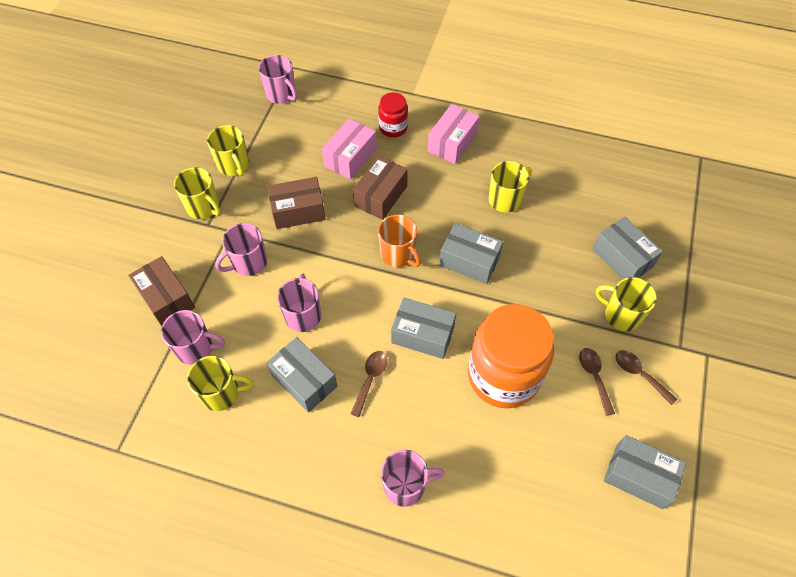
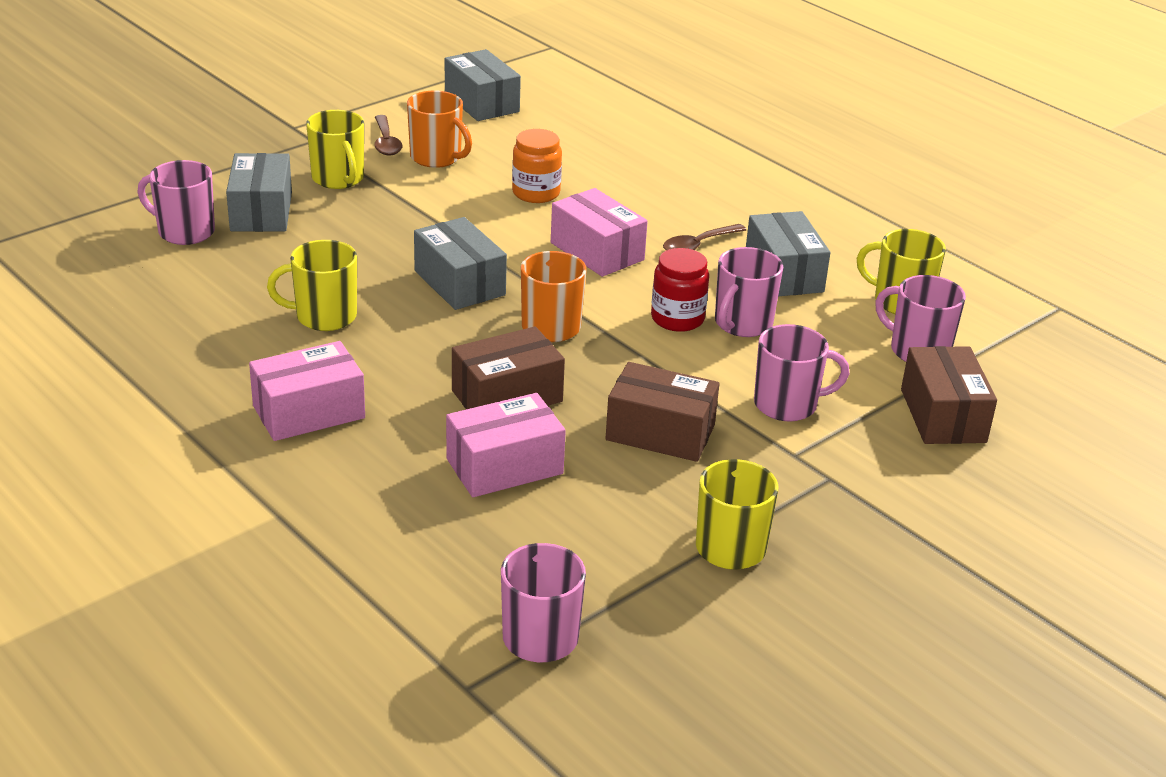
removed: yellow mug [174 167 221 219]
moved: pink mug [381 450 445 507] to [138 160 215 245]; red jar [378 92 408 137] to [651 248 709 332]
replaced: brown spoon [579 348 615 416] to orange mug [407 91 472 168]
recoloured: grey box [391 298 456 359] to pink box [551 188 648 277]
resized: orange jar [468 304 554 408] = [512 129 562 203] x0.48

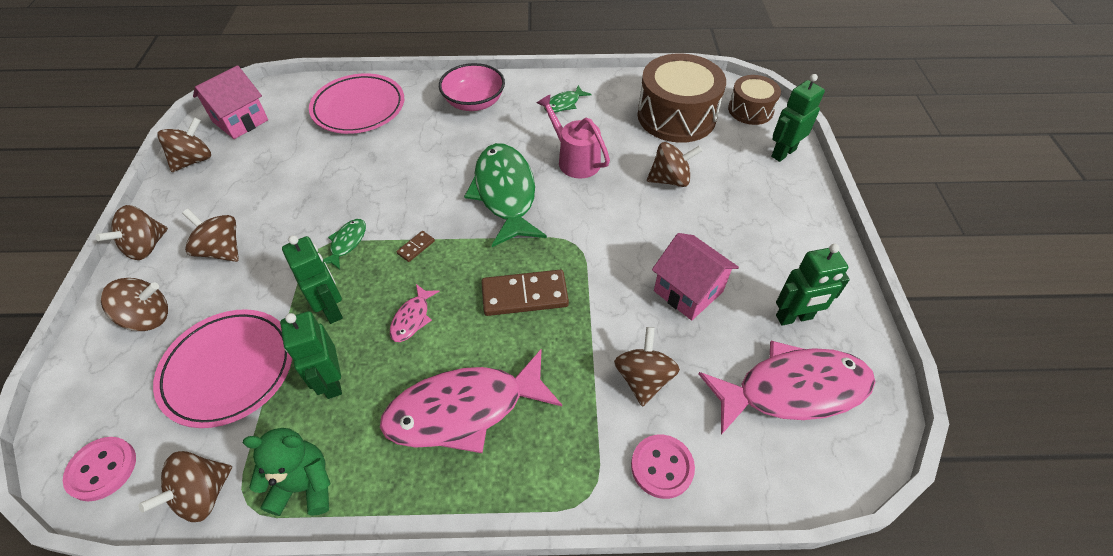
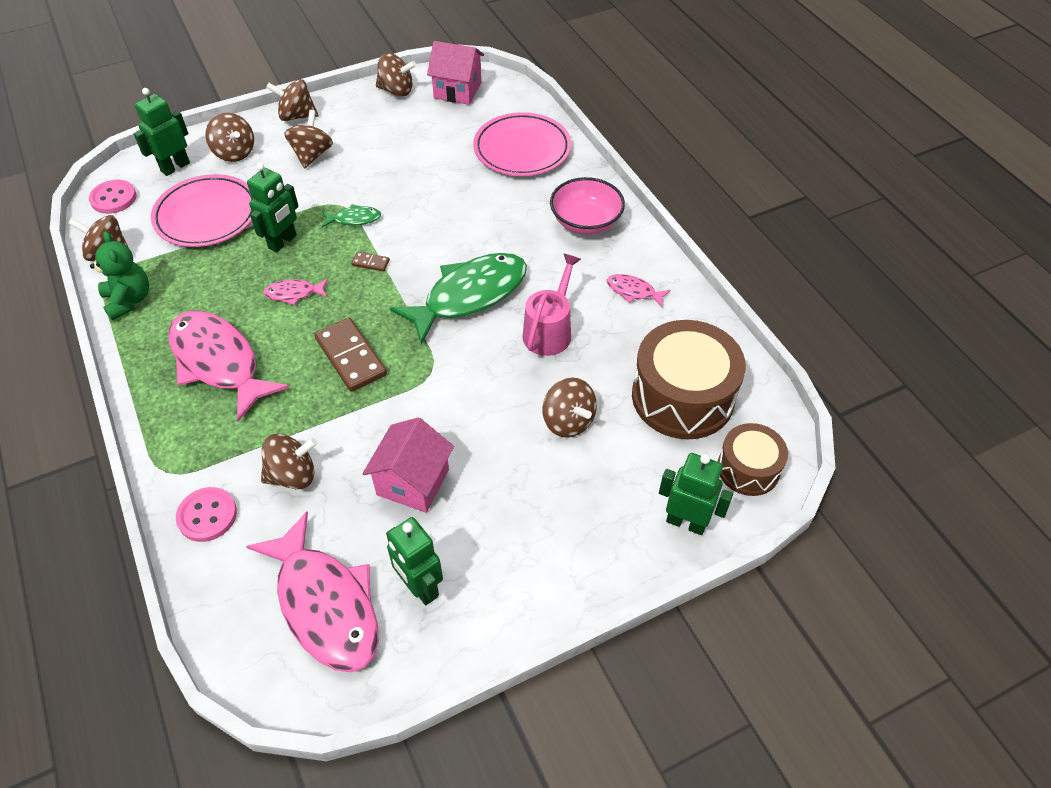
moved: green robot [280 311 342 399] to [133 88 190 176]
recoloured: green fish [544 85 591 113] to pink fish [607 274 670 307]

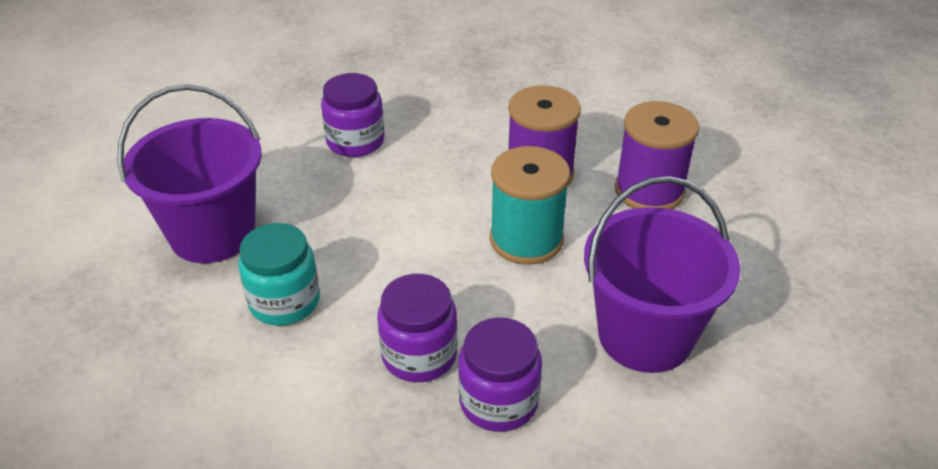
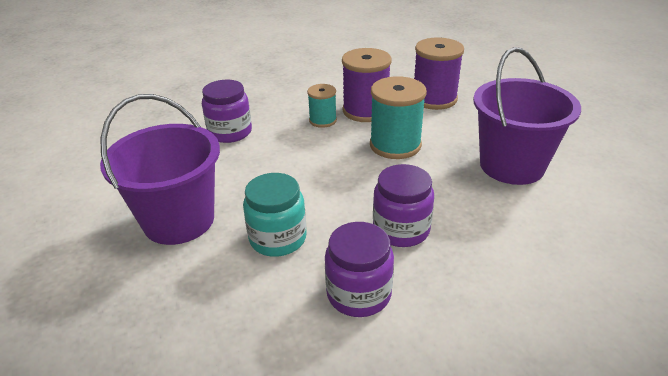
added: turquoise spool [307 84 337 128]
moved: purple jar [458 317 542 432] to [325 222 394 317]

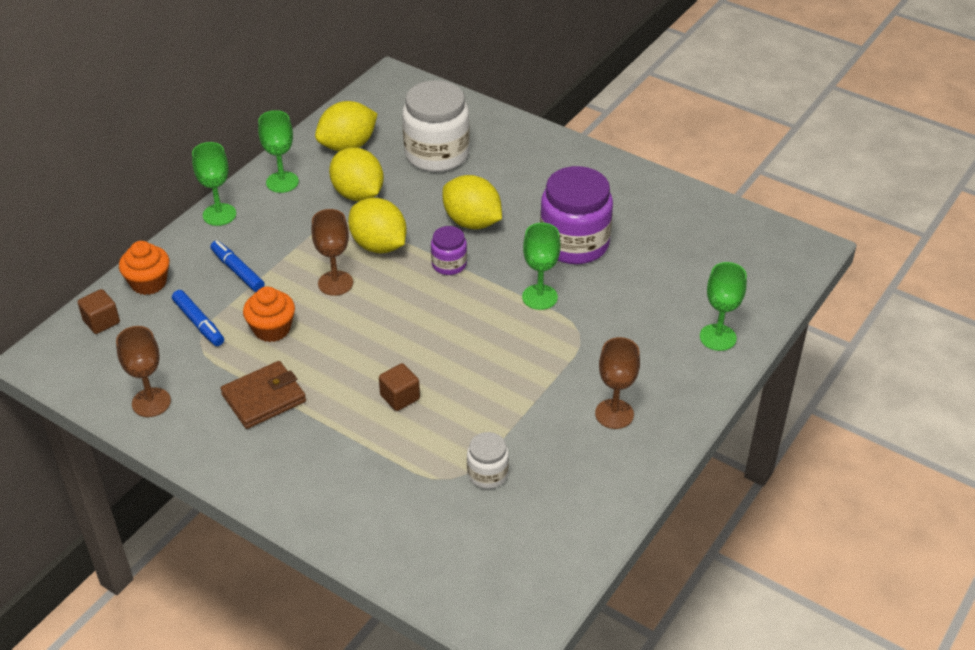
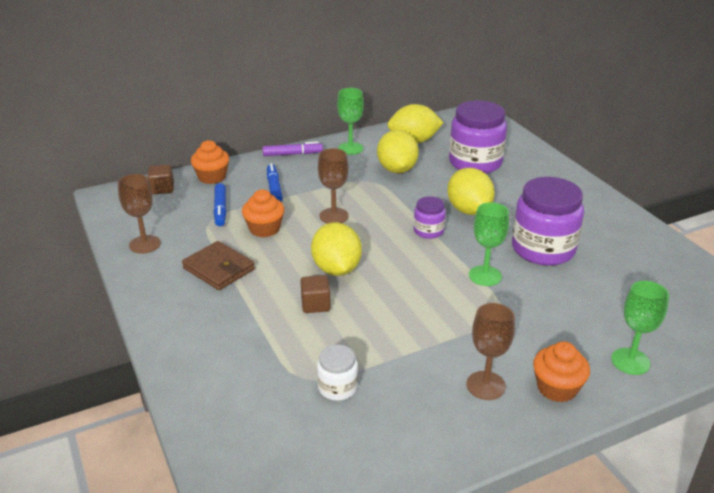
added: orange cupcake [533 341 590 402]
moved: yellow lemon [348 198 407 253] to [311 222 362 276]
replaced: green goblet [192 142 236 226] to purple marker [263 141 323 156]
recoloured: white jar [402 80 470 172] to purple jar [449 100 507 174]
turned: brown wallet [220 361 306 429] = [182 241 255 290] 45 degrees clockwise

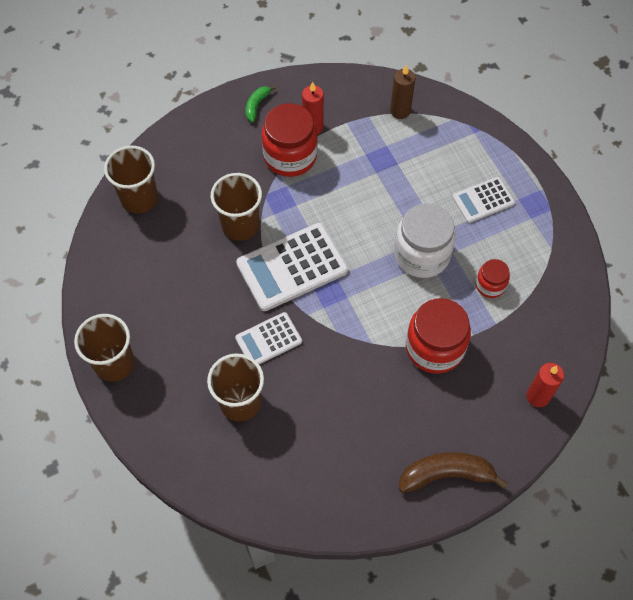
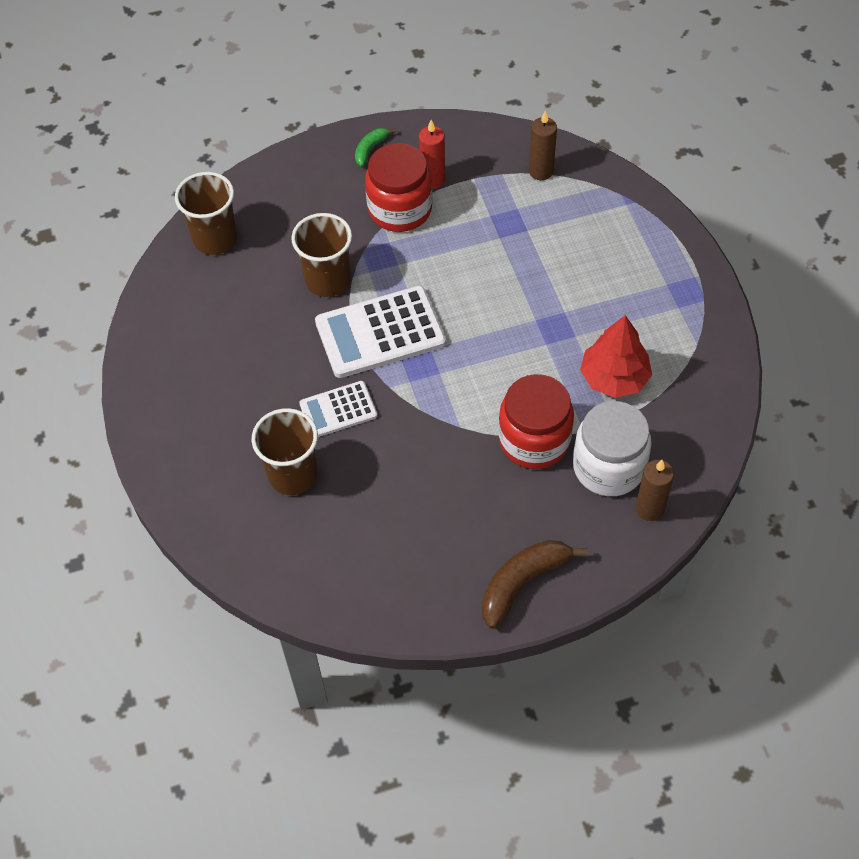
removed: brown cup [74 314 135 382]; white calculator [452 177 515 223]
moved: white jar [394 203 456 278] to [573 401 652 496]
replaced: red jar [476 259 510 298] to red tree [580 315 652 398]
recoloured: red candle [527 363 564 407] to brown candle [635 460 674 521]
turned: brown banana [399 452 508 493] = [482 540 588 629] 45 degrees counterclockwise

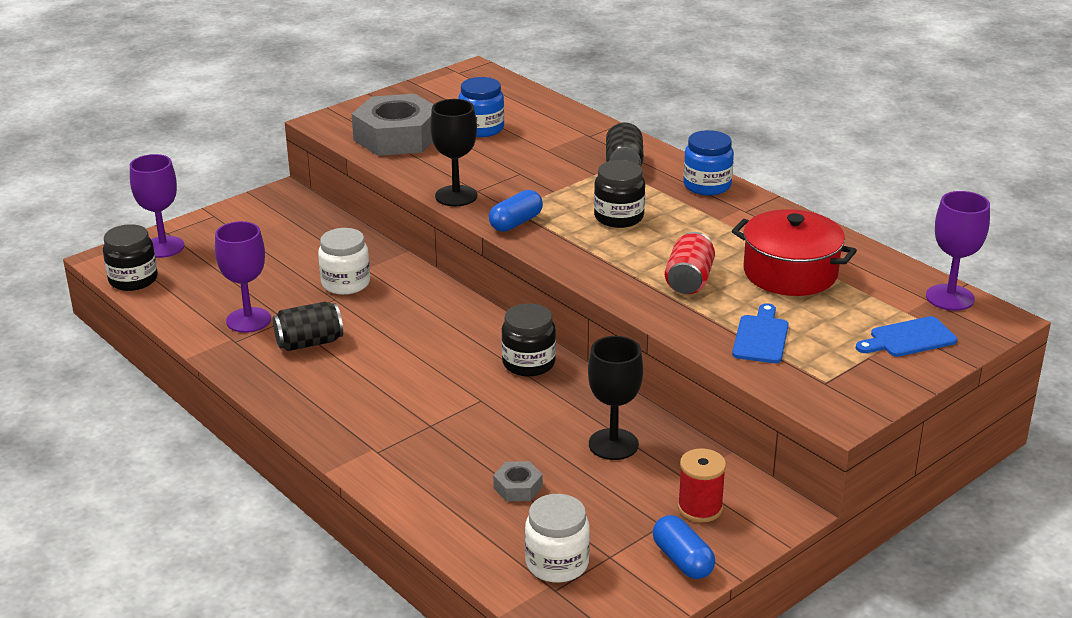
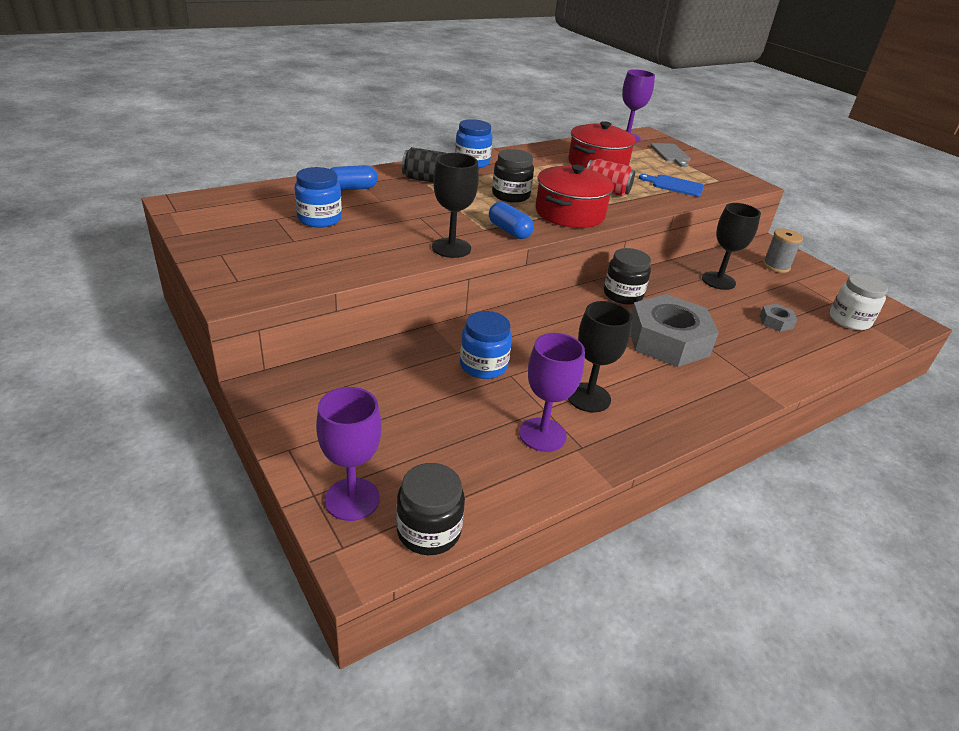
added: red pot [536 165 614 228]
moved: blue capsule [653 515 715 579] to [331 165 378 191]; grey nut [352 94 434 156] to [631 294 719 367]
replaced: black can [273 302 343 351] to black goblet [568 301 632 412]
recoloured: white jar [318 228 370 295] to blue jar [460 311 512 379]; blue cutting board [856 316 957 357] to grey cutting board [651 143 691 167]; red spool [678 448 726 523] to grey spool [763 229 803 273]

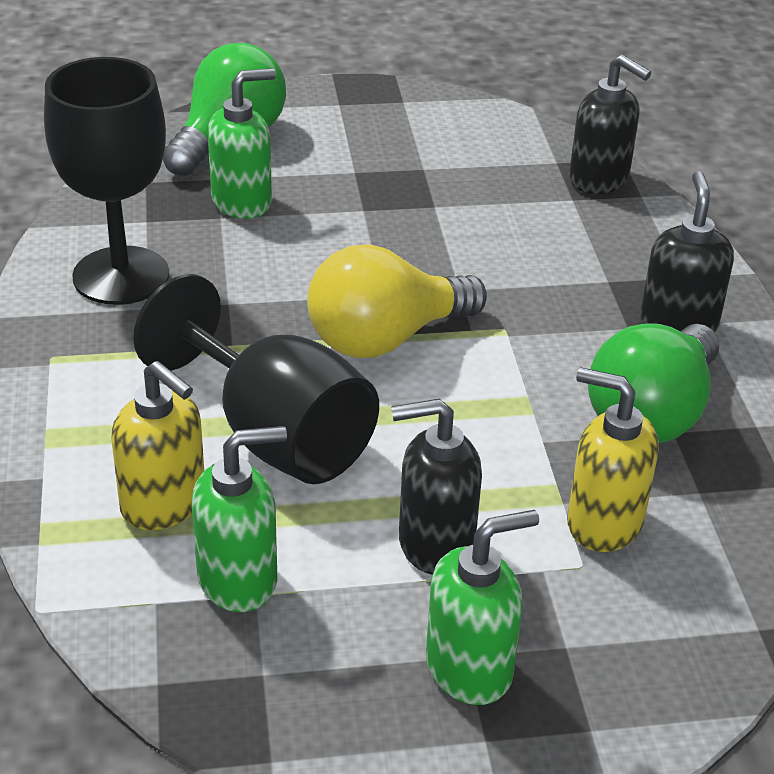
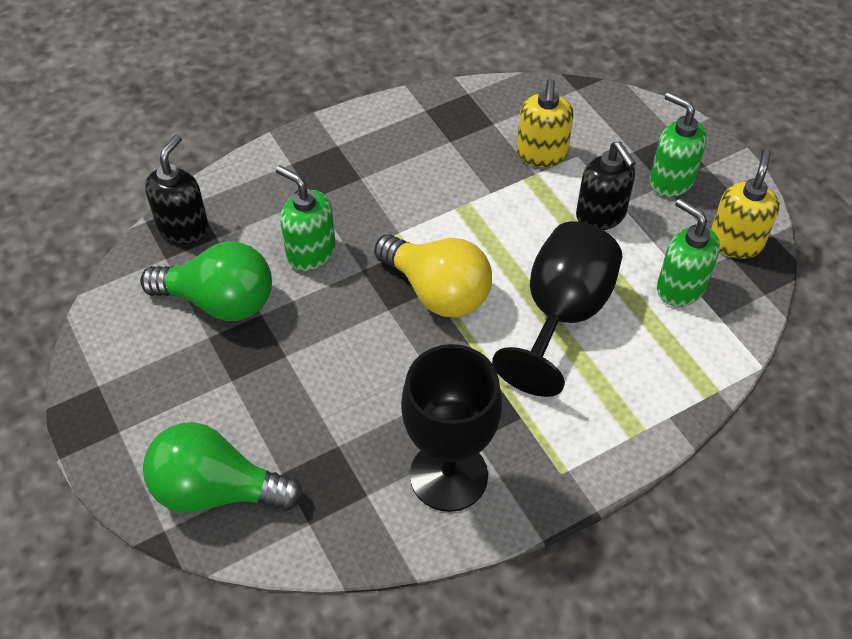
removed: black soap dispenser [640 171 734 332]
moved: green light bulb [588 323 719 443] to [140 241 272 321]; green soap dispenser [208 68 276 219] to [276 165 336 271]; yellow soap dispenser [111 361 204 530] to [711 149 779 259]

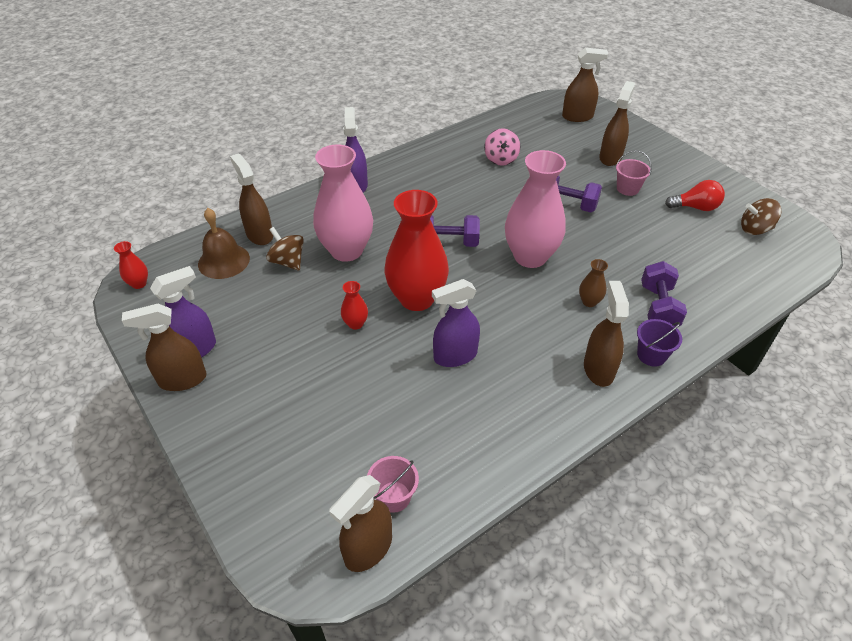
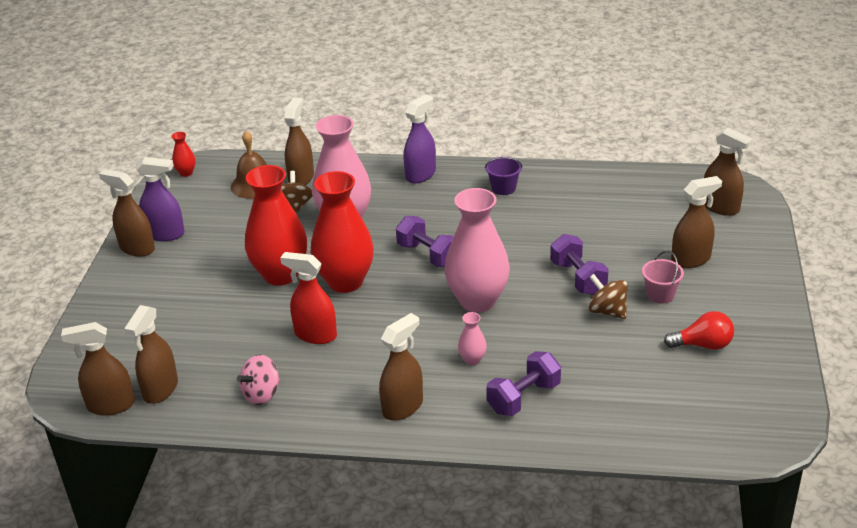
moved: pink spinning top [484 128 520 166] to [237 355 280 405]; purple bucket [637 319 682 367] to [485 157 522 195]; brown spinning top [741 198 781 235] to [589 274 628 319]
replaced: pink bucket [367 456 419 513] to brown spray bottle [124 305 178 404]
recoloured: purple spray bottle [432 279 480 367] to red spray bottle [280 252 337 344]; brown vase [579 259 608 307] to pink vase [458 312 487 365]
turned: red light bulb [665 180 725 211] = [664 311 734 350] 45 degrees counterclockwise
resized: red vase [341 281 368 330] = [245 165 307 286] x2.37

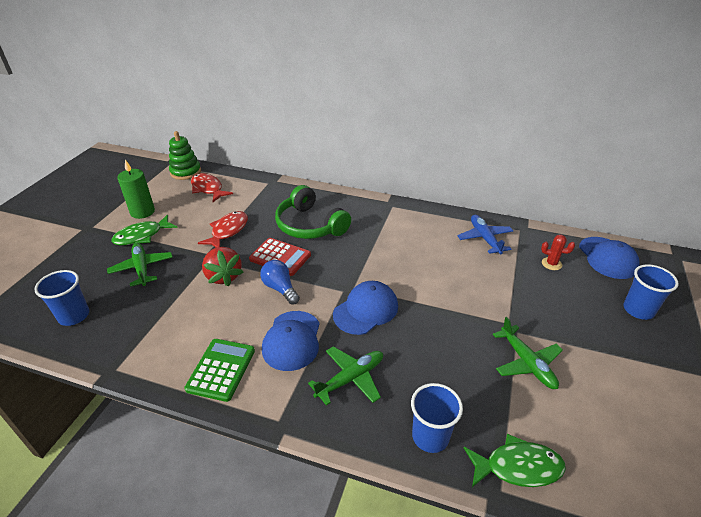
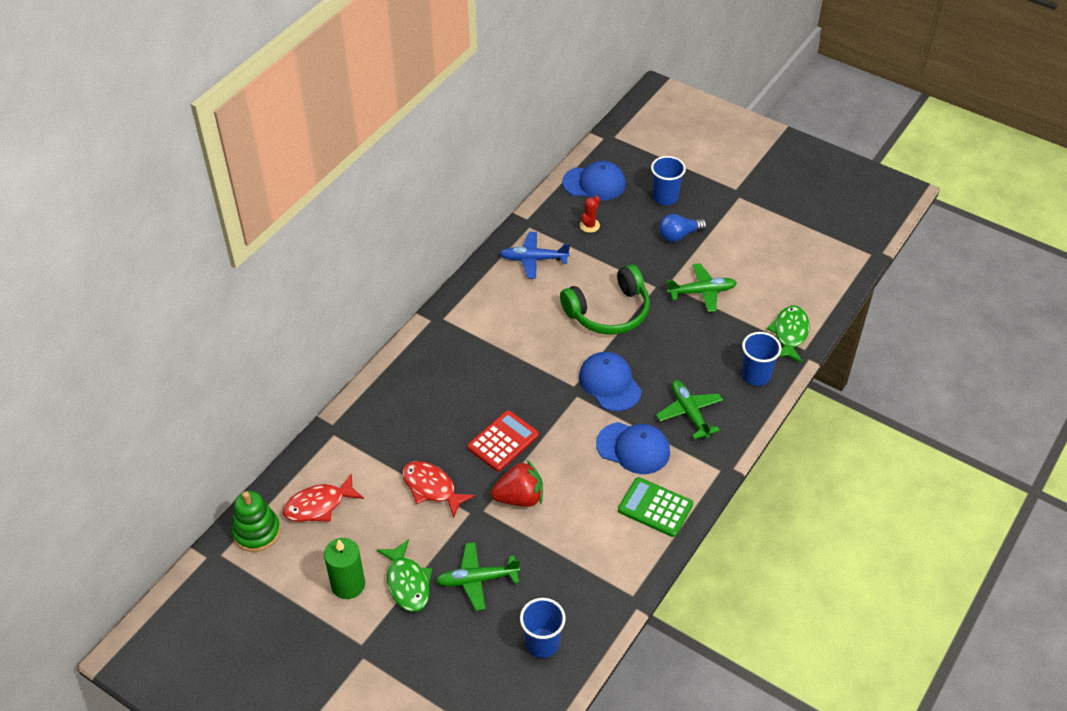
moved: green headphones [275 185 351 239] to [560 264 650 335]; blue light bulb [260 260 300 305] to [659 214 707 242]

